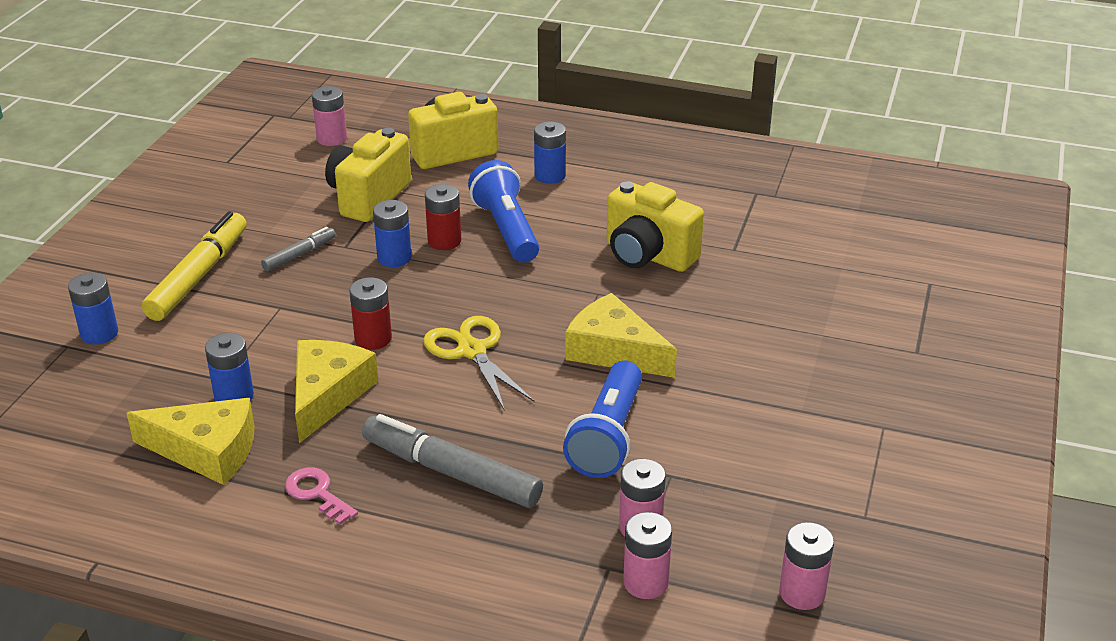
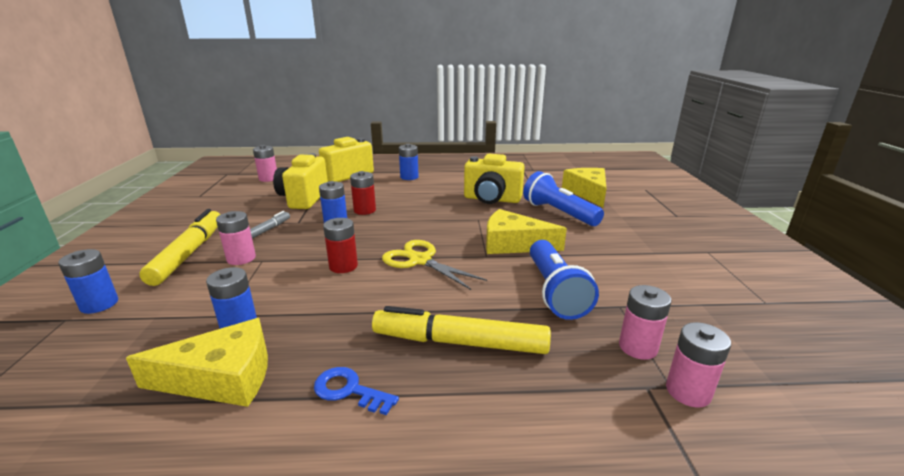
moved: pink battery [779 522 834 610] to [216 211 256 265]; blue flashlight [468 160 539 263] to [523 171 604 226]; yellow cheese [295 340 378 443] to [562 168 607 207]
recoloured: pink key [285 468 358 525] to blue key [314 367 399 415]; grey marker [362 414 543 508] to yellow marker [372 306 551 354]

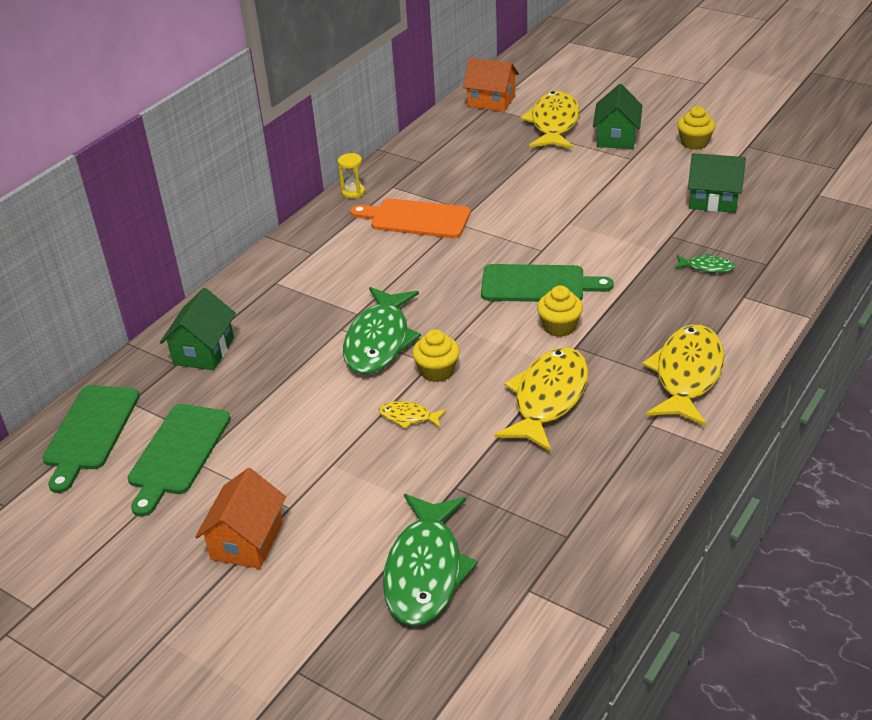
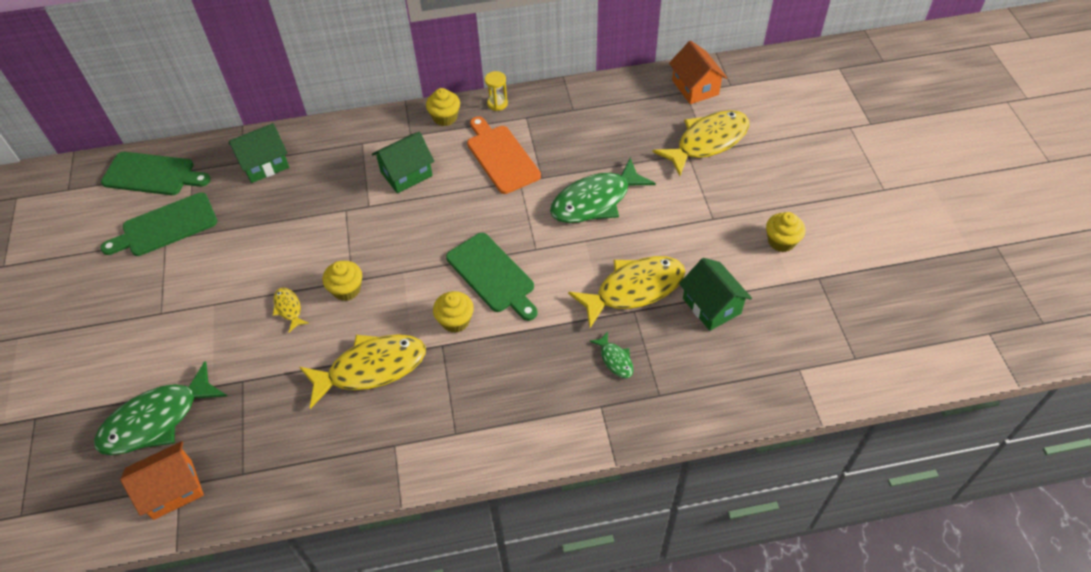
added: yellow cupcake [426 88 460 126]
moved: orange house [195 468 286 569] to [120 441 204 520]; green house [593 84 643 149] to [372 132 434 193]; green fish [343 287 421 374] to [550 157 656 223]; yellow fish [642 325 724 426] to [568 256 685 328]
turned: green cutting board [42 385 140 493] = [101 152 211 195] 135 degrees counterclockwise

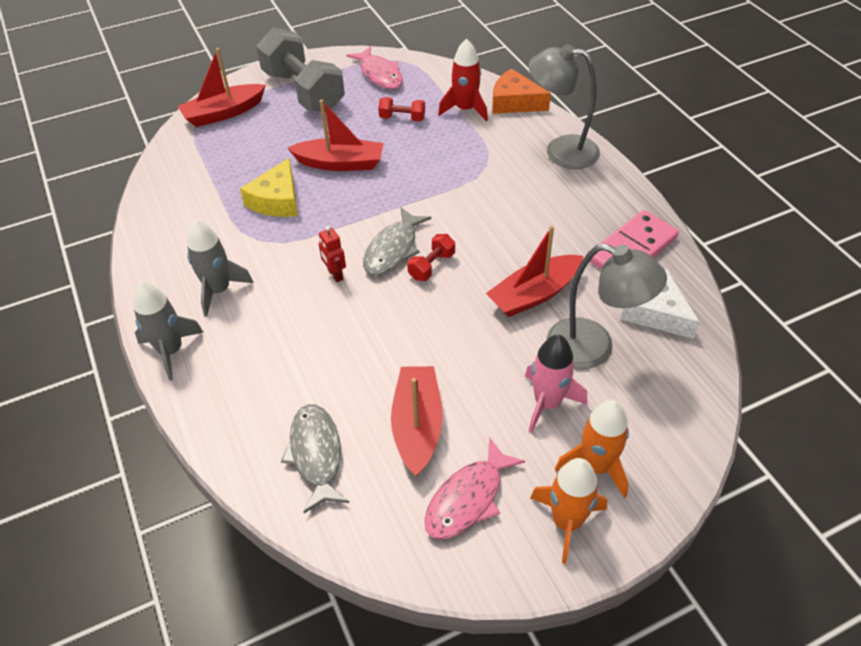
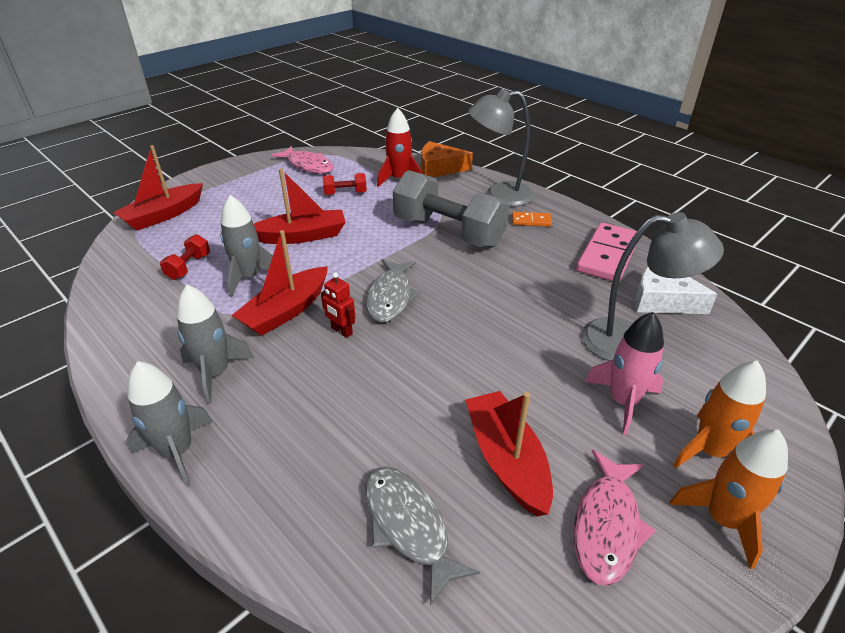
added: orange domino [512 212 552 227]
moved: red dumbbell [407 234 455 281] to [160 234 210 280]; red boat [486 226 583 317] to [231 230 328 336]; grey dumbbell [256 28 345 112] to [393 170 509 248]
replaced: yellow cheese [240 158 298 217] to grey rocket [220 195 273 297]

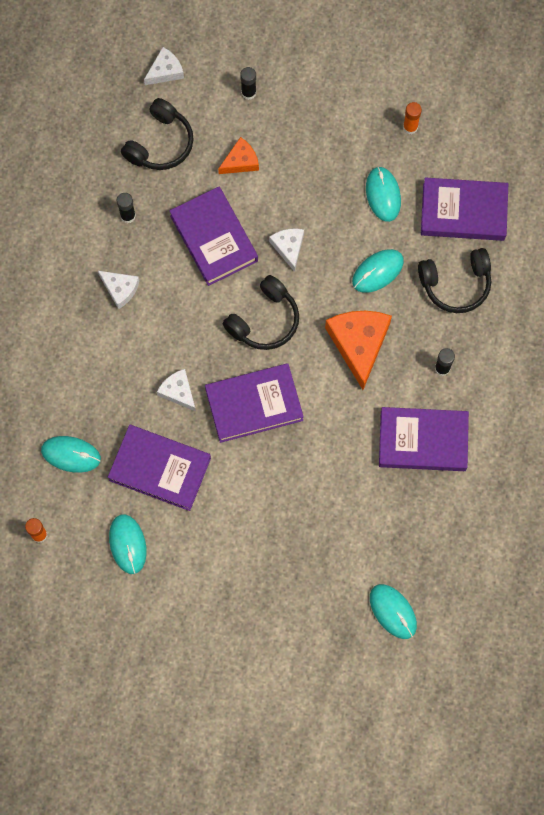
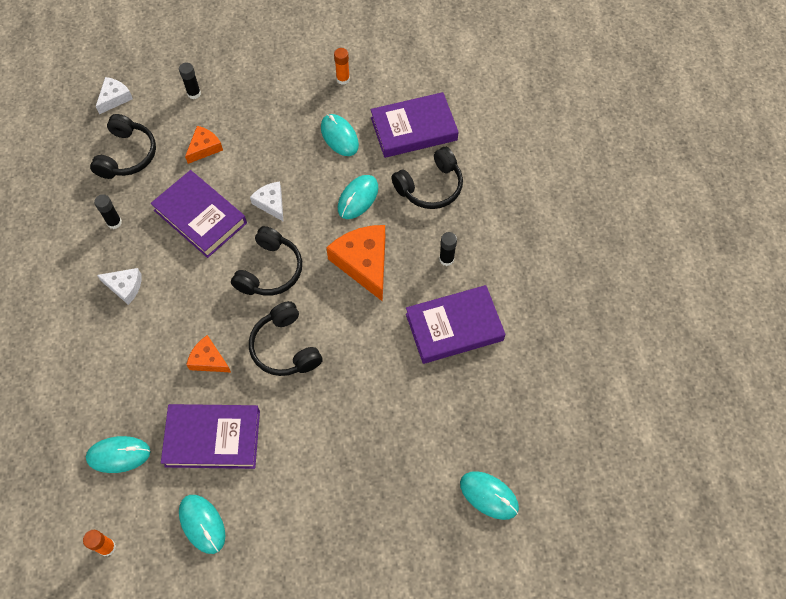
replaced: purple book [205 363 304 443] to black headphones [249 301 322 376]
recoloured: white cheese [157 369 196 412] to orange cheese [186 335 231 372]

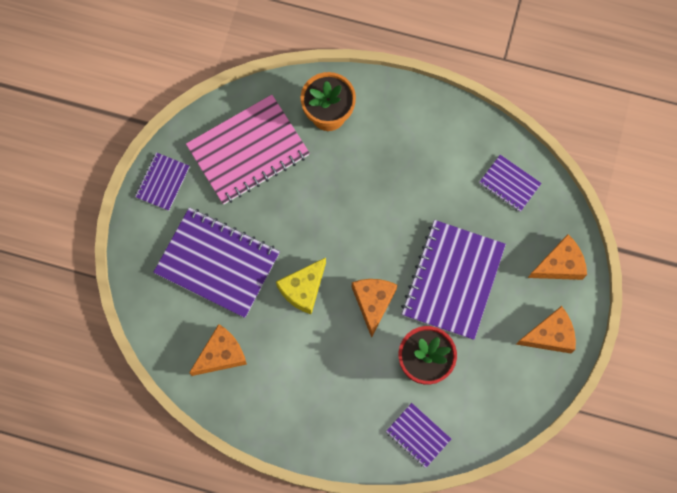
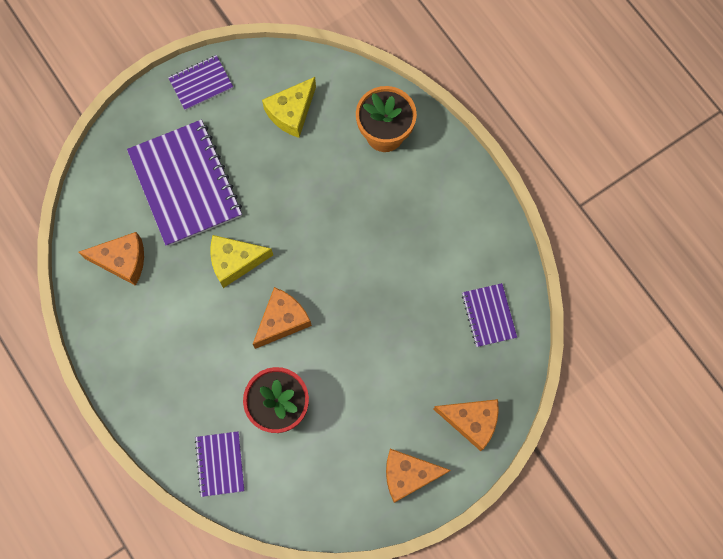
removed: purple notebook [401 220 506 340]
replaced: pink notebook [186 95 310 205] to yellow cheese [262 77 316 138]
turned: orange cheese [516 306 576 353] = [386 449 451 503] 150 degrees clockwise

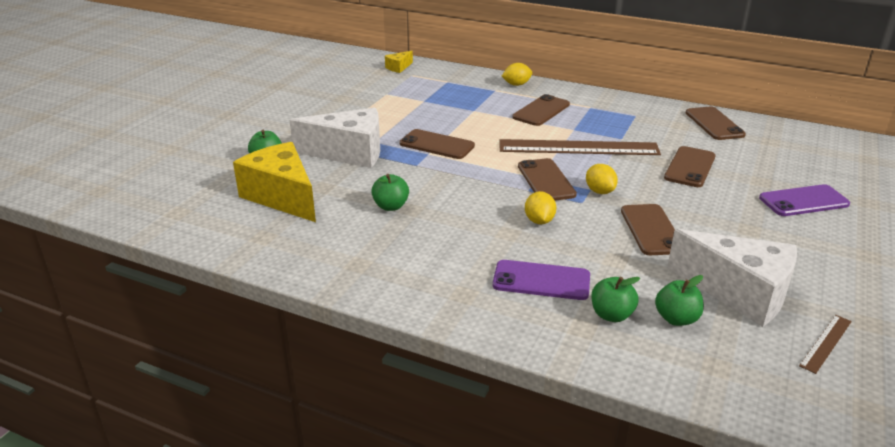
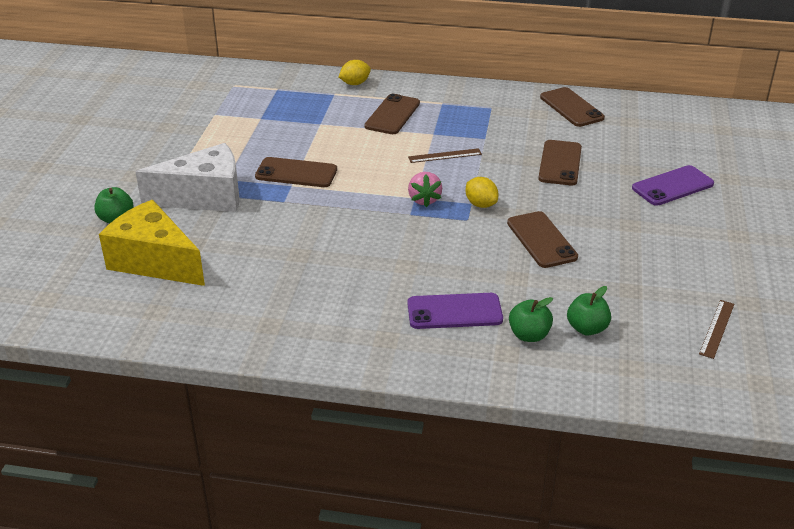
removed: green apple [371 174 409 211]; yellow cheese [385 51 413 73]; yellow lemon [525 191 556 224]; white cheese [667 229 797 327]
replaced: brown phone [518 158 577 201] to pink strawberry [408 172 442 207]
resized: brown ruler [499 139 661 155] = [408 148 482 163] x0.44

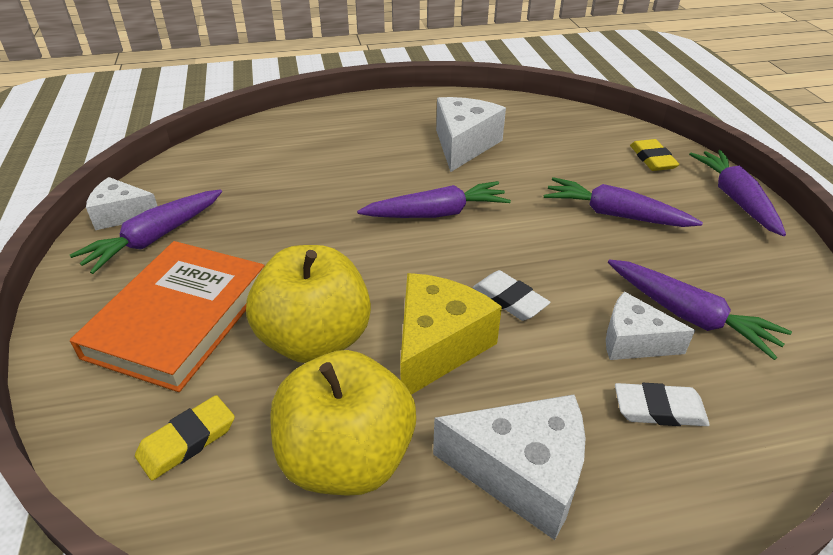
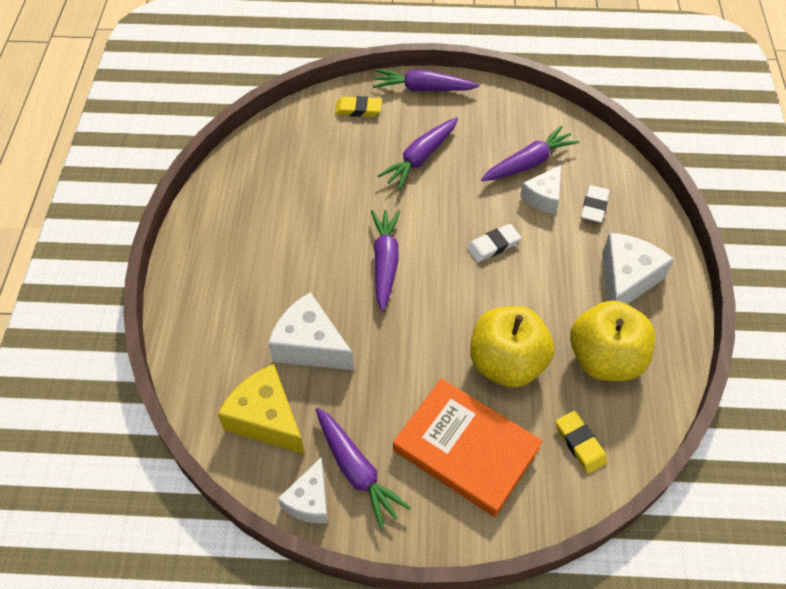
moved: yellow cheese [400 273 502 395] to [218 364 305 454]; white cheese [436 97 506 172] to [268 292 354 370]

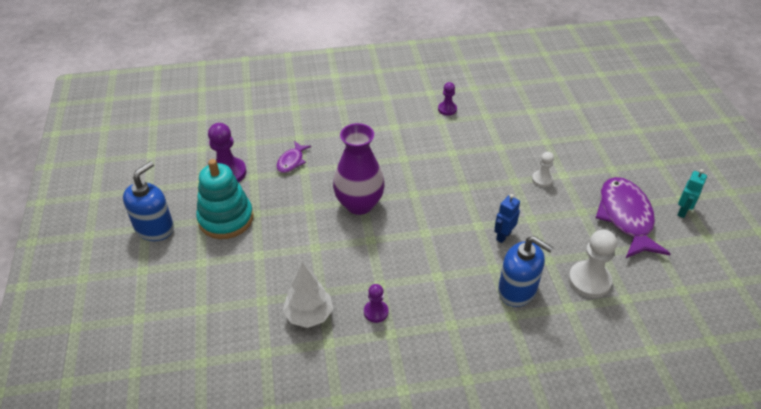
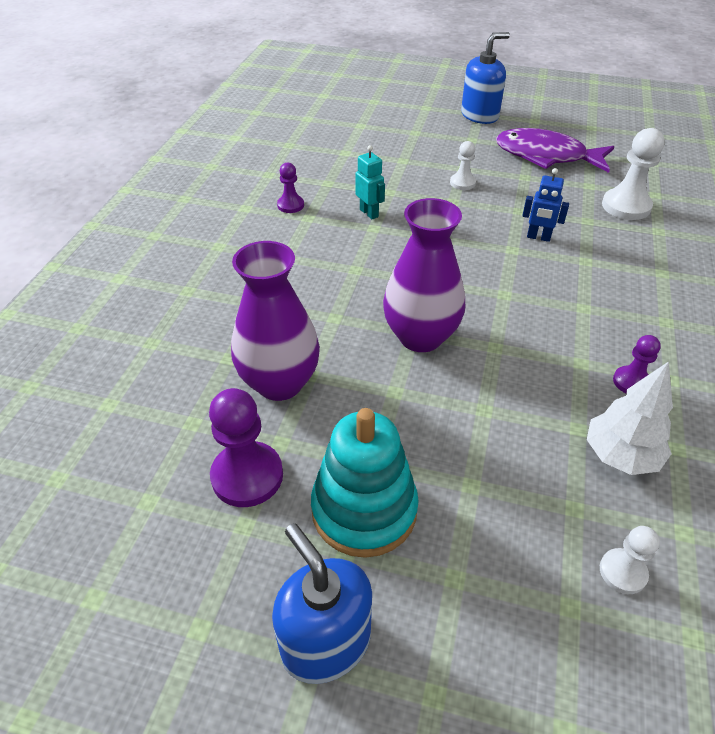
added: white pawn [600 526 660 594]
moved: turquoise robot [677 169 707 218] to [355 145 385 219]; blue soap dispenser [498 236 554 307] to [461 32 510 124]
replaced: purple fish [277 141 311 173] to purple vase [231 241 320 401]
turned: blue robot [494 194 520 243] = [522 168 569 242] 45 degrees counterclockwise

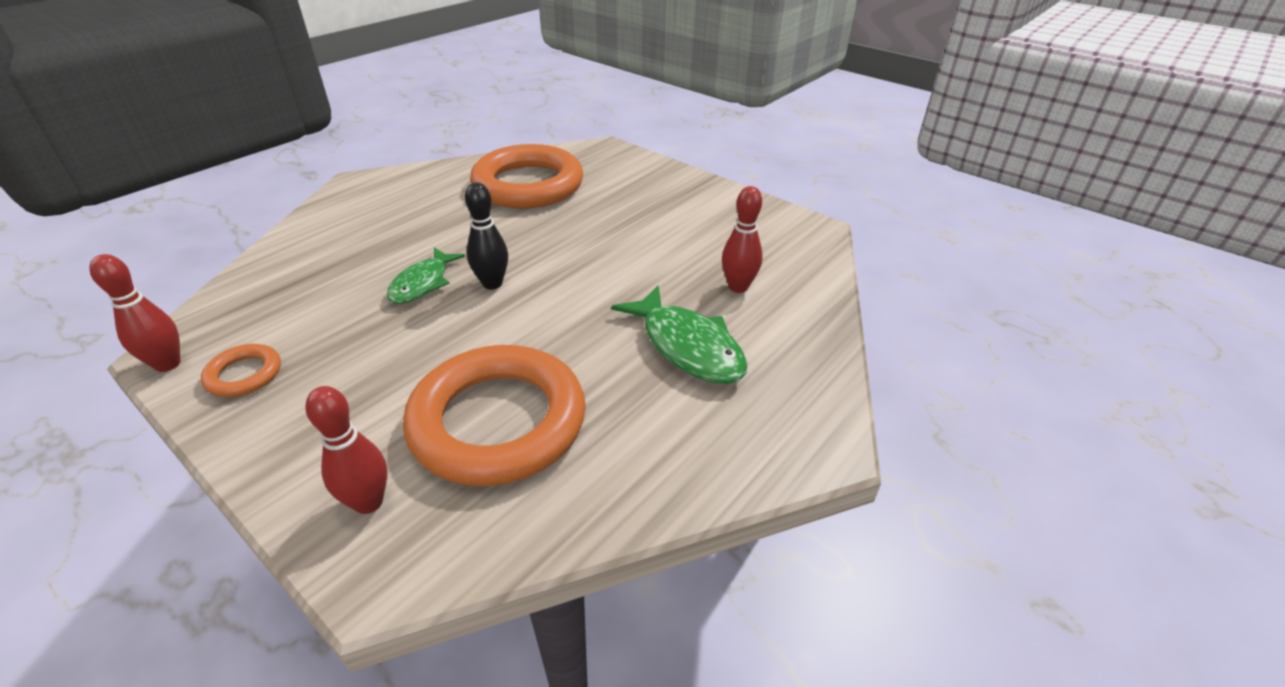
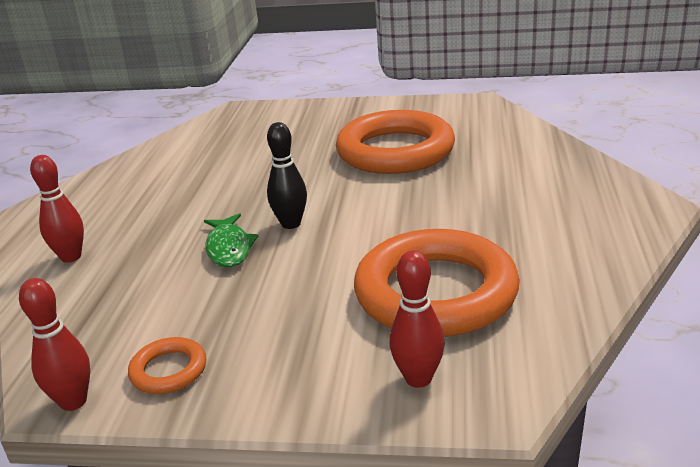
removed: green fish [611 285 747 384]
moved: red bowling pin [722 186 763 293] to [30 155 84 263]; orange ring [470 144 583 209] to [336 110 455 174]

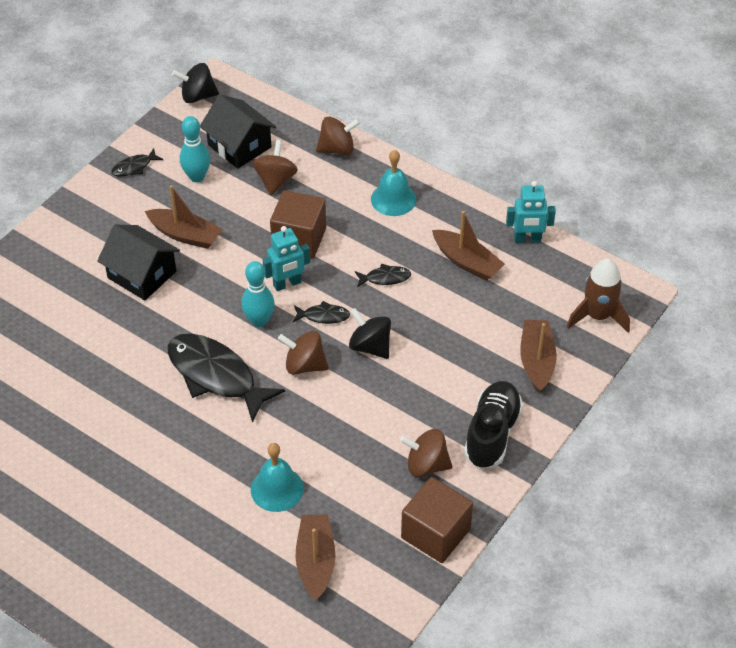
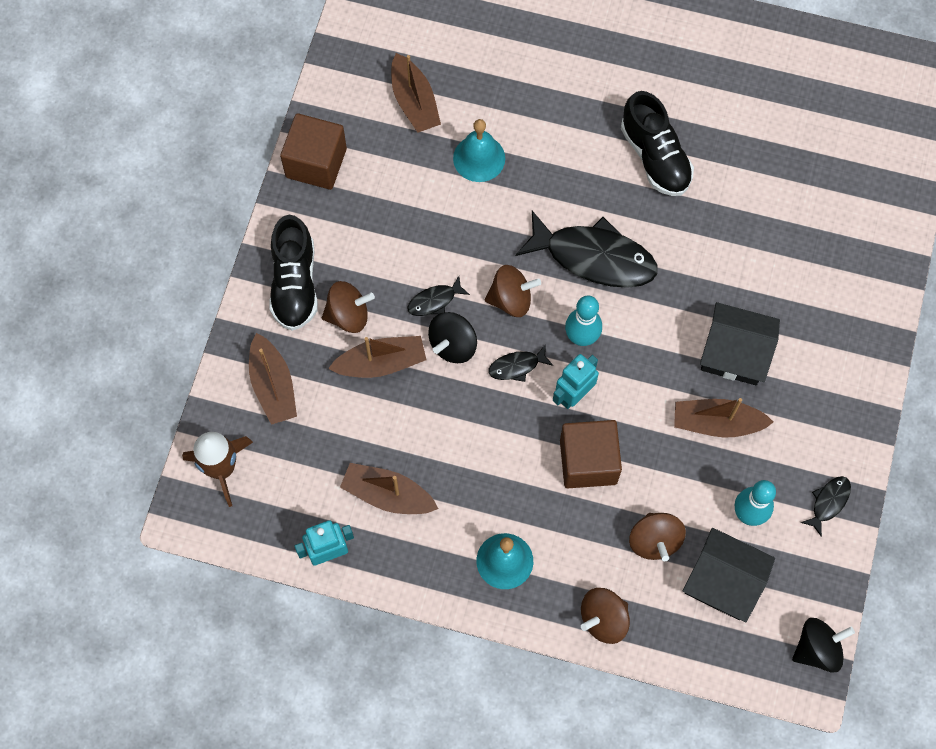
added: brown boat [328 336 426 378]; black shoe [621 91 694 196]
moved: brown spinning top [400 429 453 477] to [322 281 375 333]; black fish [355 264 411 287] to [407 276 470 316]
turned: black spinning top [349 308 391 359] = [428 312 477 363] 105 degrees clockwise

